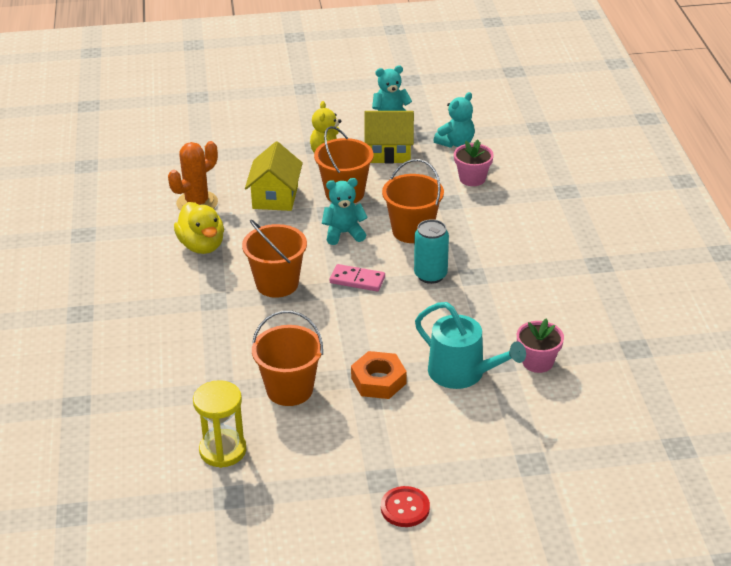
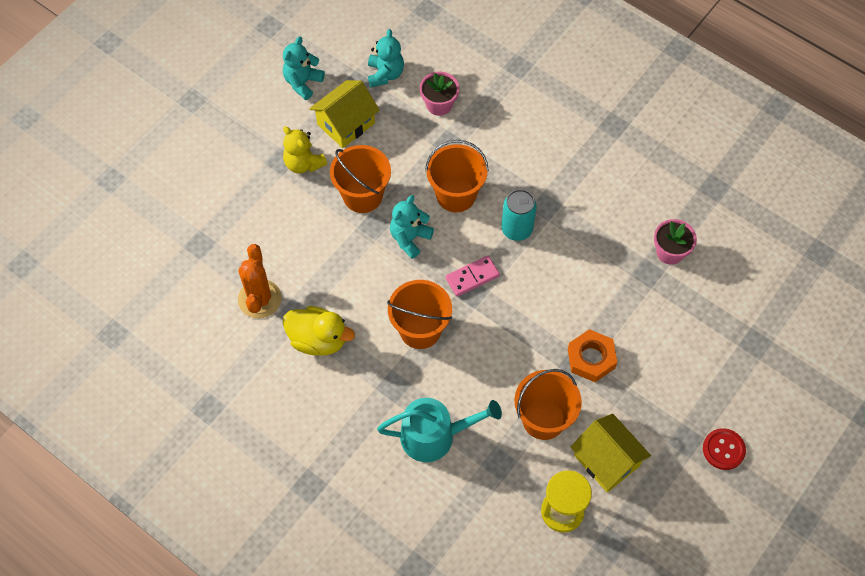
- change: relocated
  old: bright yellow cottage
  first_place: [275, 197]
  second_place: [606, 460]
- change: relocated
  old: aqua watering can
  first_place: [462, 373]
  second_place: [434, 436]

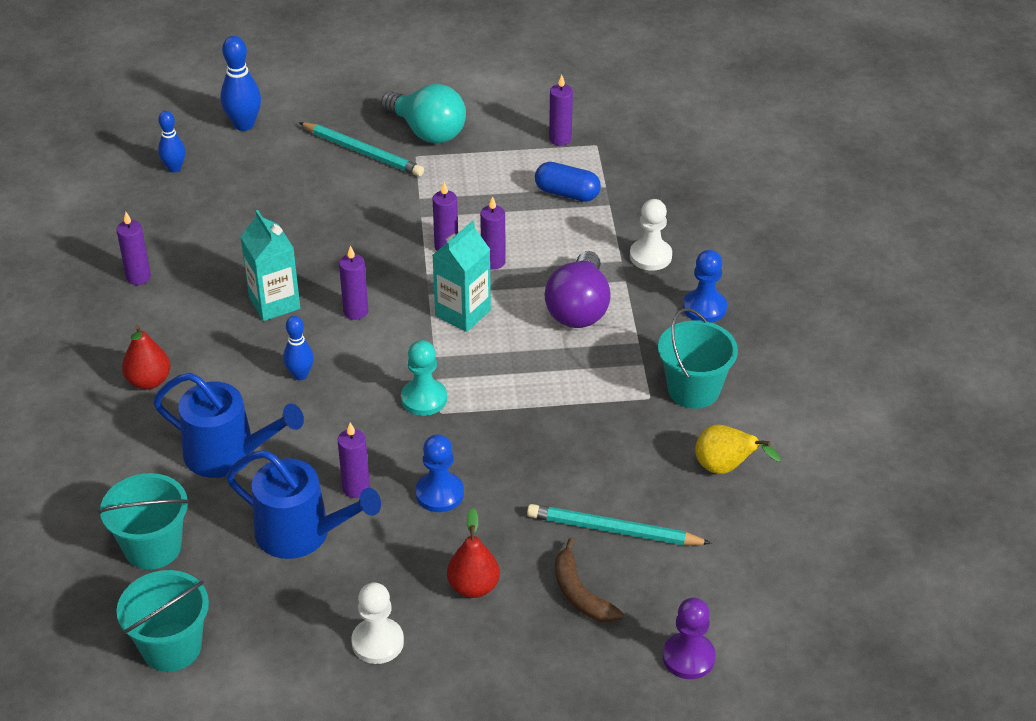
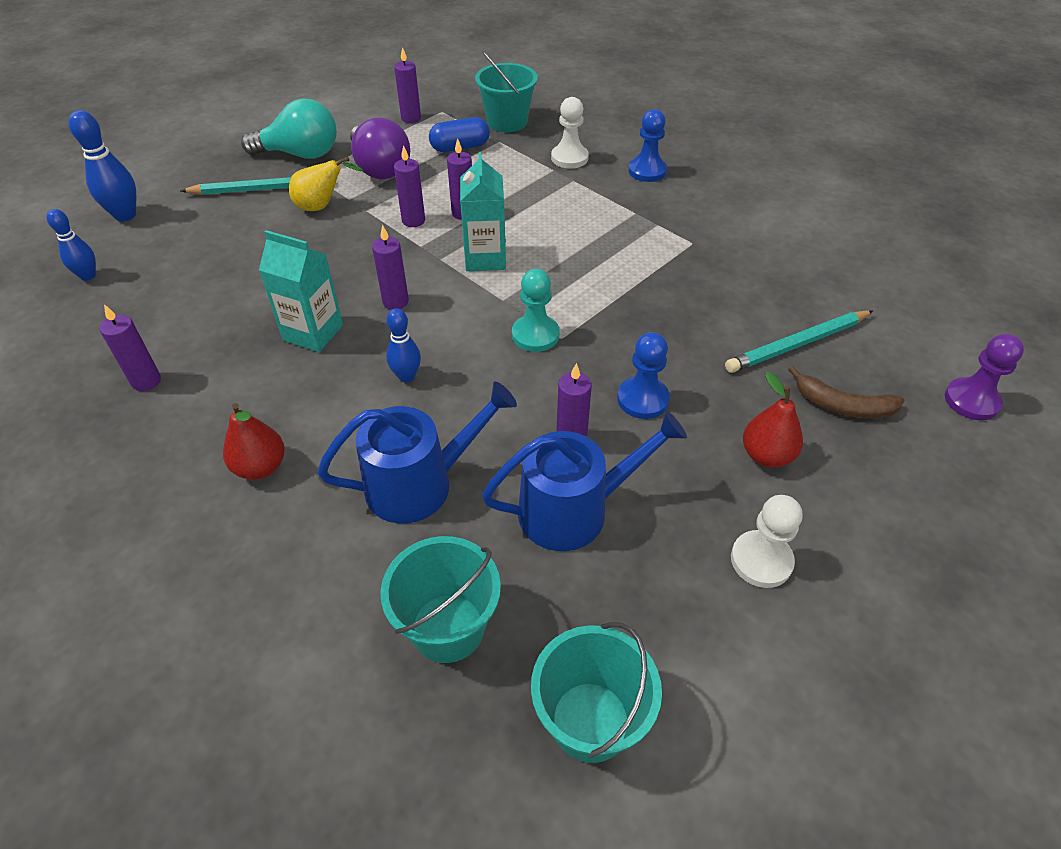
- change: relocated
  old: royal purple lightbulb
  first_place: [579, 309]
  second_place: [380, 168]
- change: relocated
  old: aqua sand bucket
  first_place: [693, 389]
  second_place: [507, 122]
- change: relocated
  old: bright yellow pear fruit
  first_place: [725, 468]
  second_place: [322, 206]

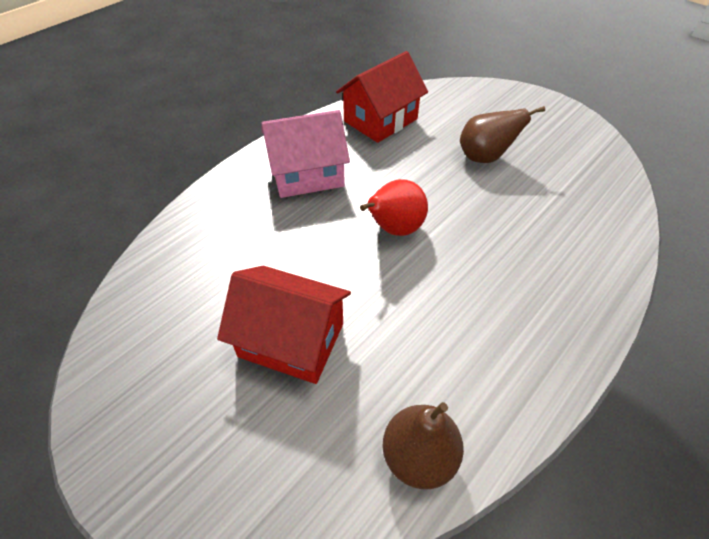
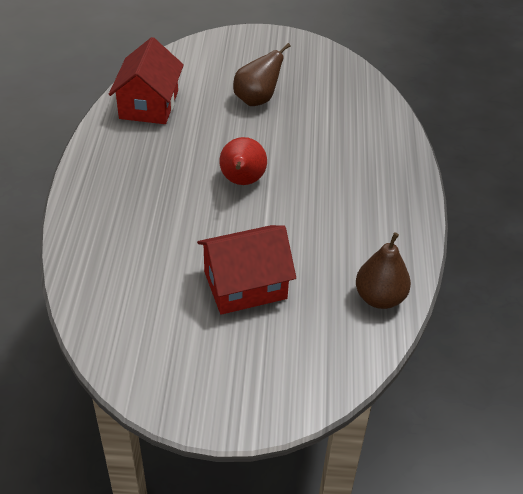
- change: missing
  old: pink cottage
  first_place: [307, 174]

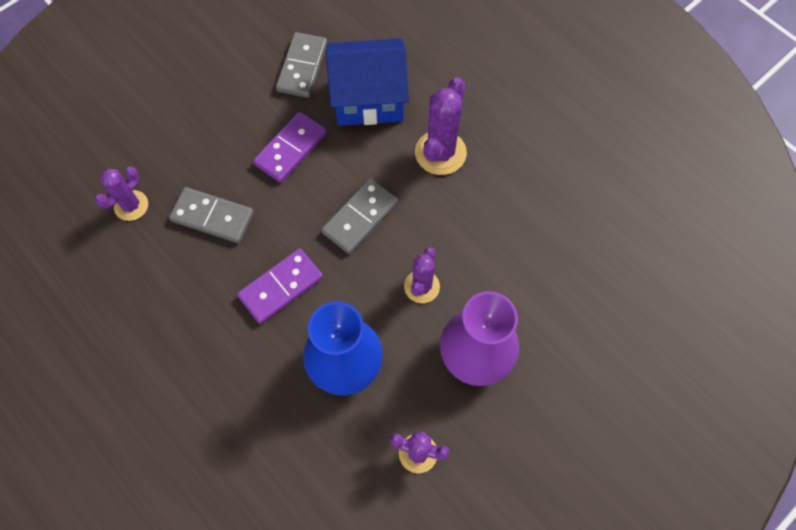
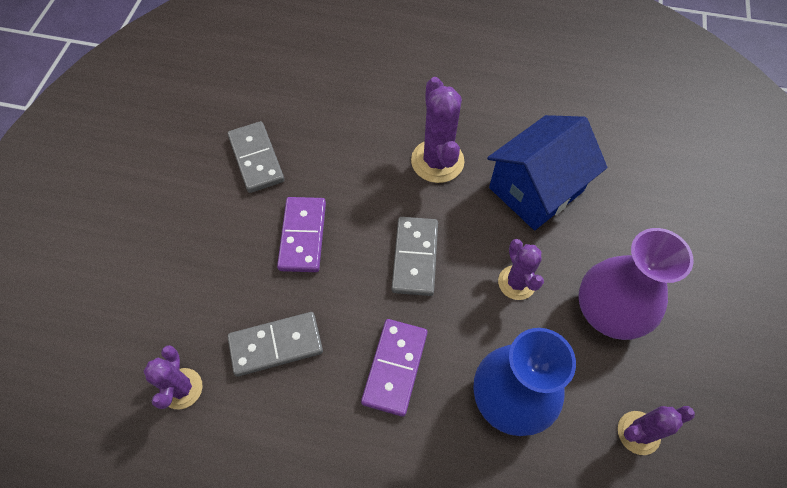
- change: relocated
  old: royal blue cottage
  first_place: [368, 99]
  second_place: [536, 189]

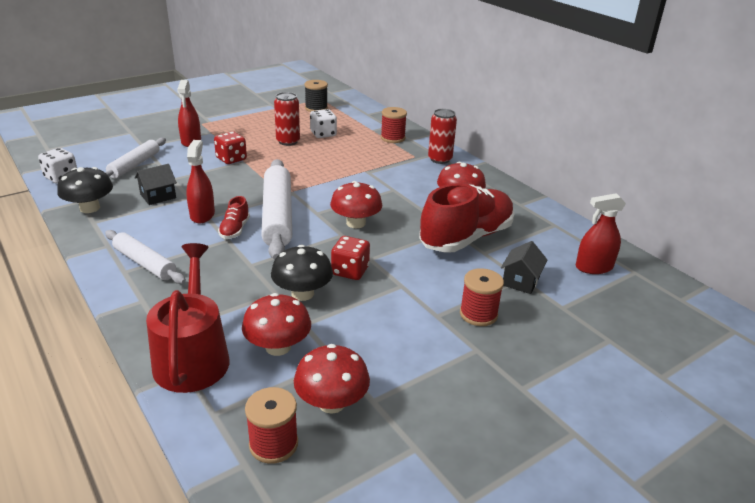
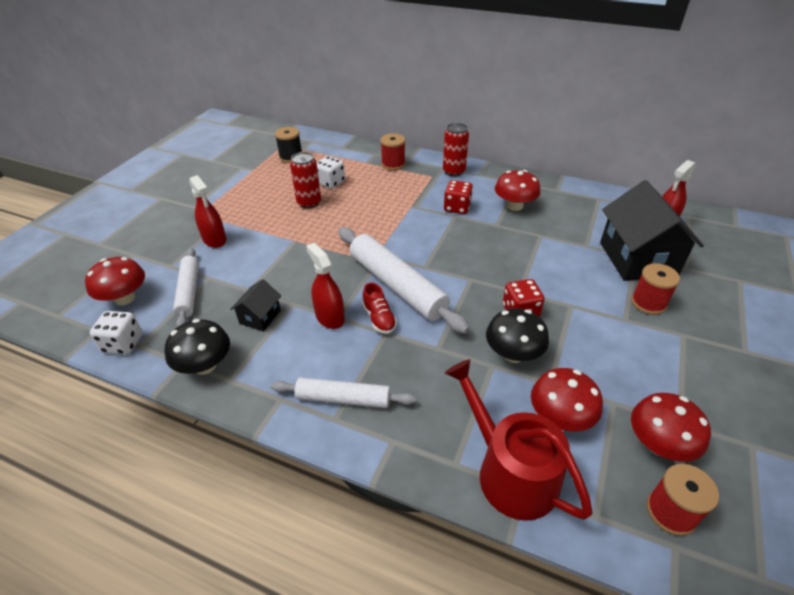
- change: missing
  old: crimson lace-up shoe
  first_place: [466, 238]
- change: relocated
  old: crimson game die
  first_place: [231, 159]
  second_place: [457, 208]
- change: relocated
  old: crimson fungus
  first_place: [356, 223]
  second_place: [124, 298]
- change: size
  old: black cottage
  first_place: [520, 281]
  second_place: [637, 259]
  factor: 2.13

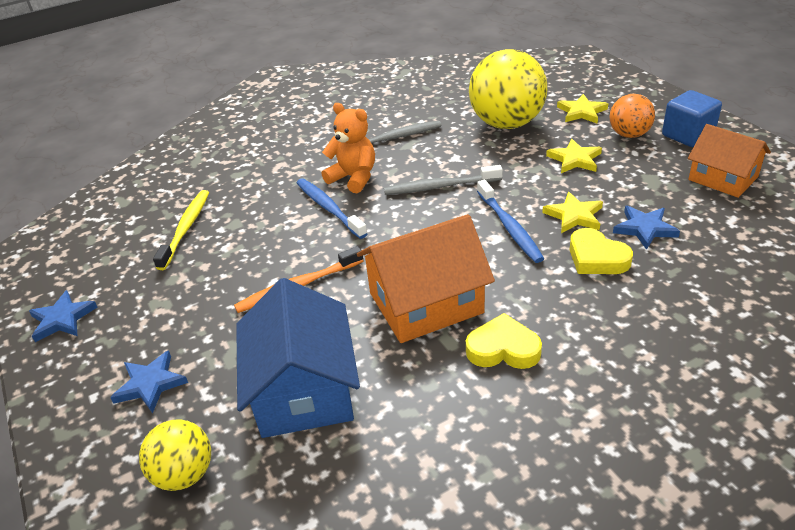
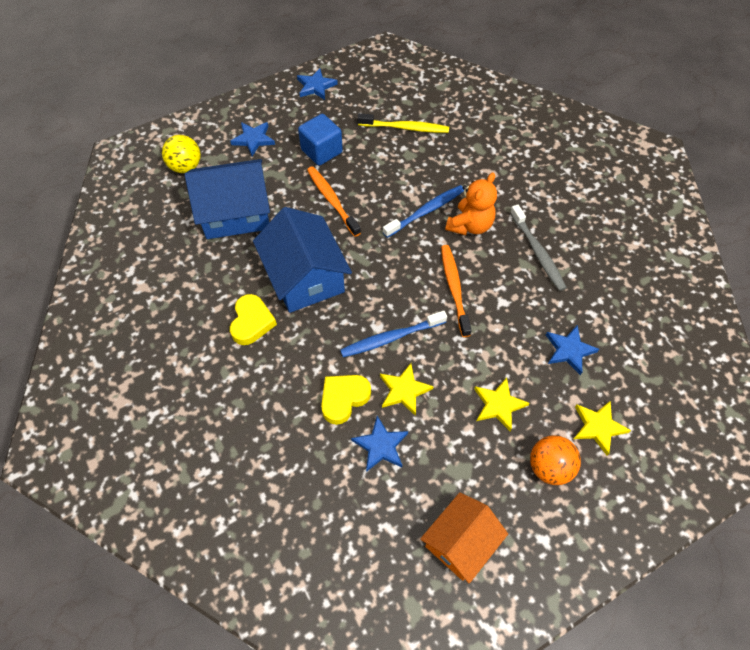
- change: relocated
  old: royal blue block
  first_place: [687, 135]
  second_place: [321, 151]
- change: exchanged
  old: bright yellow ball
  new: royal blue five-pointed star
  first_place: [506, 123]
  second_place: [569, 350]
- change: colour
  old: orange cottage
  new: royal blue cottage
  first_place: [426, 303]
  second_place: [305, 277]
- change: colour
  old: gray dental brush
  new: orange dental brush
  first_place: [440, 186]
  second_place: [454, 288]

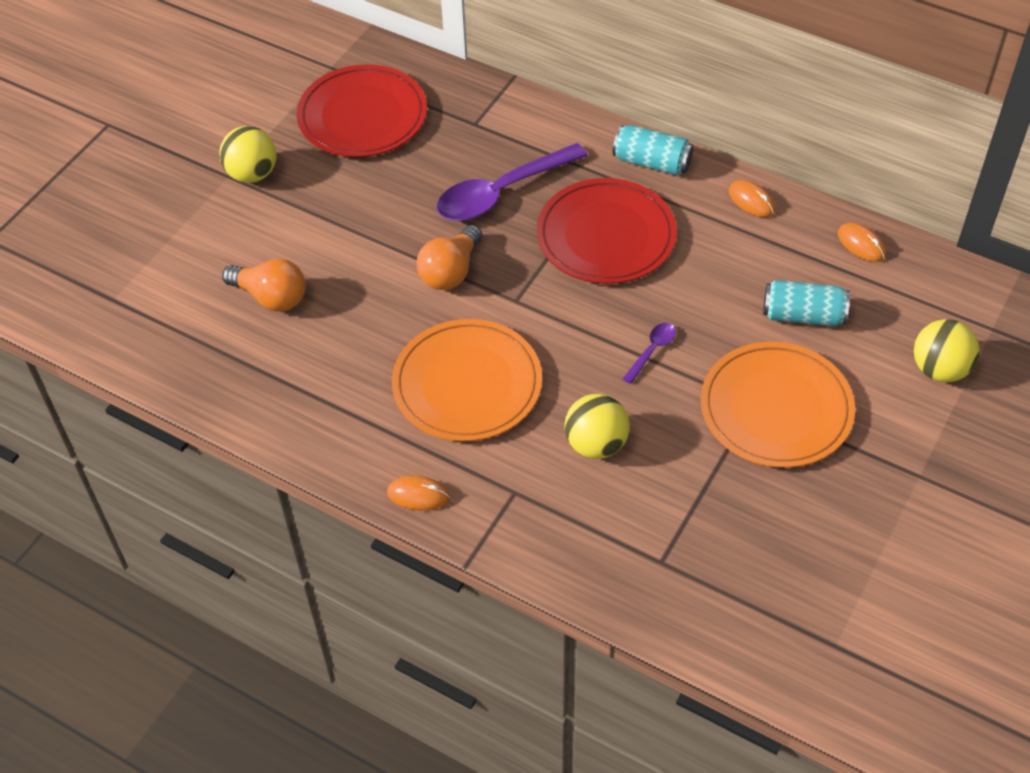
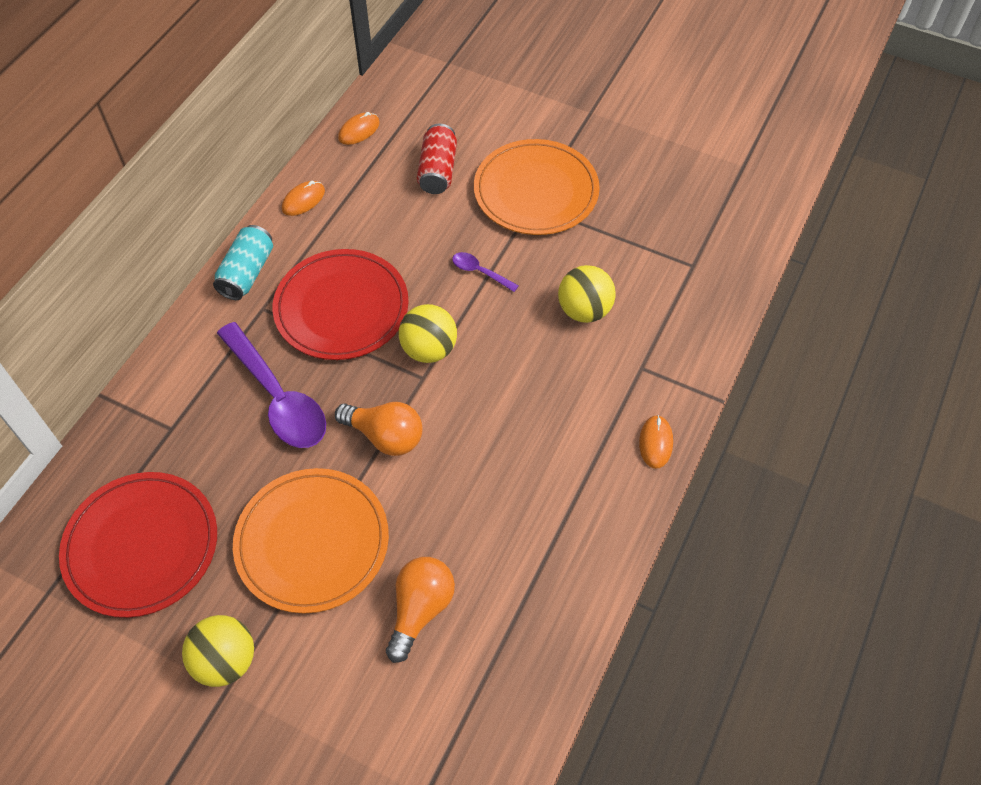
- change: relocated
  old: orange plate
  first_place: [467, 384]
  second_place: [312, 542]
- change: relocated
  old: bright yellow ball
  first_place: [939, 369]
  second_place: [429, 349]
- change: colour
  old: aqua soda can
  new: crimson soda can
  first_place: [803, 315]
  second_place: [437, 170]

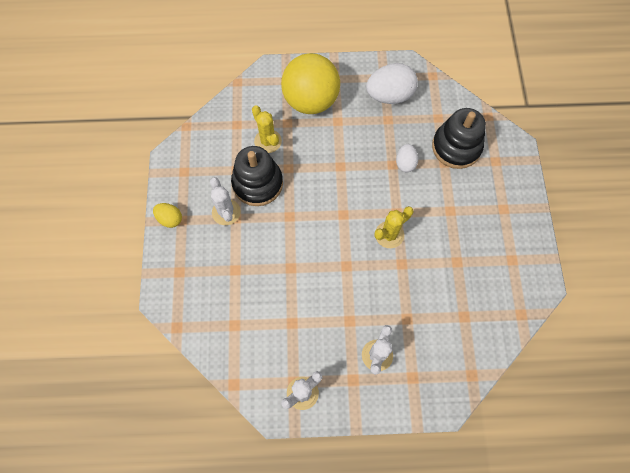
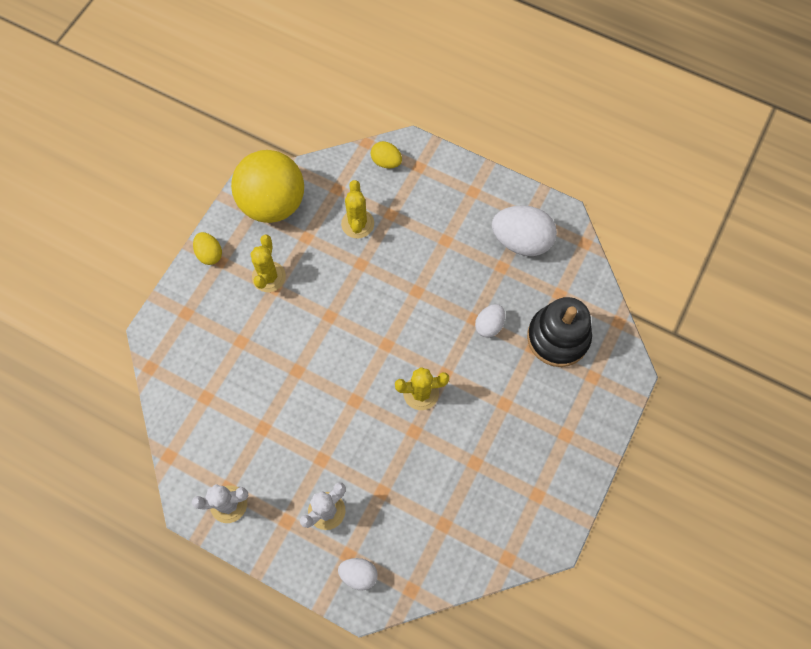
- change: missing
  old: black ring stacker
  first_place: [257, 183]
- change: appeared
  new: snow-white egg
  second_place: [359, 574]
- change: appeared
  new: bright yellow egg
  second_place: [386, 162]
- change: relocated
  old: bright yellow ball
  first_place: [310, 101]
  second_place: [273, 203]
- change: colour
  old: snow-white prickly plant
  new: bright yellow prickly plant
  first_place: [226, 212]
  second_place: [268, 277]

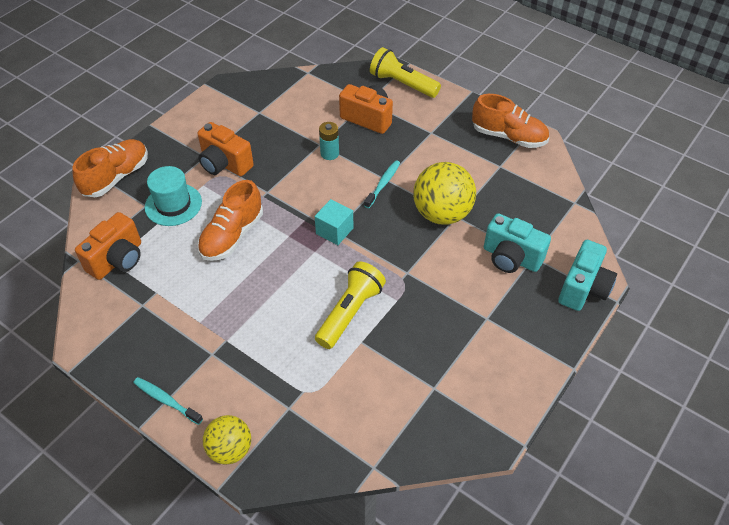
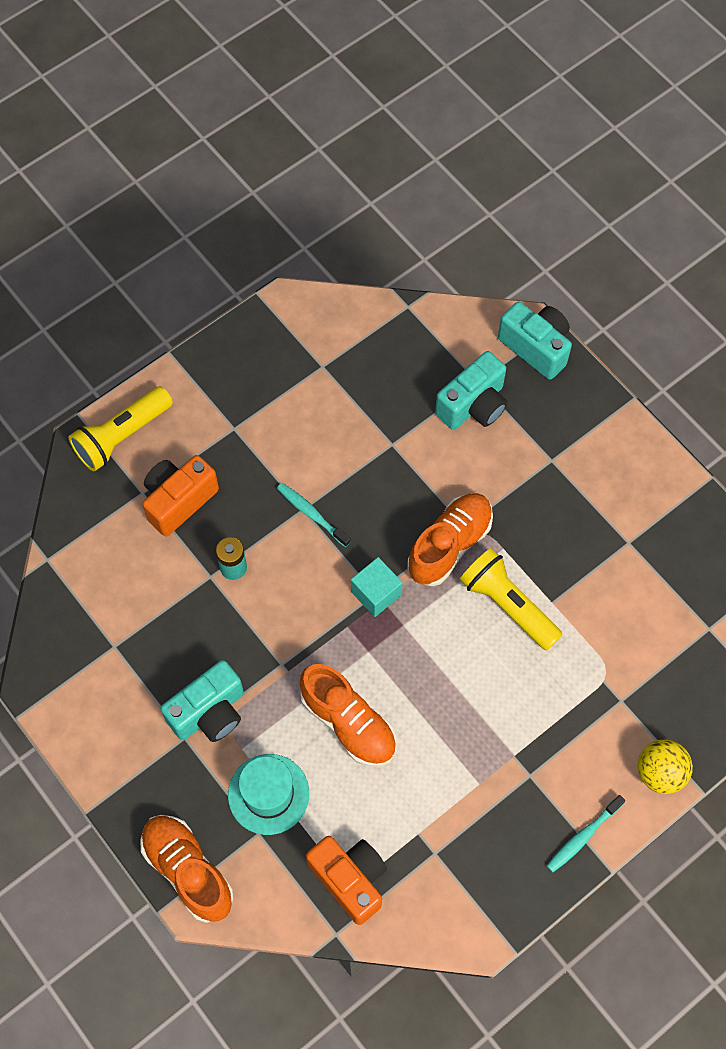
- change: missing
  old: bright yellow ball
  first_place: [442, 214]
- change: relocated
  old: orange lace-up shoe
  first_place: [508, 136]
  second_place: [449, 545]
- change: colour
  old: orange compact camera
  new: aqua compact camera
  first_place: [224, 164]
  second_place: [209, 712]

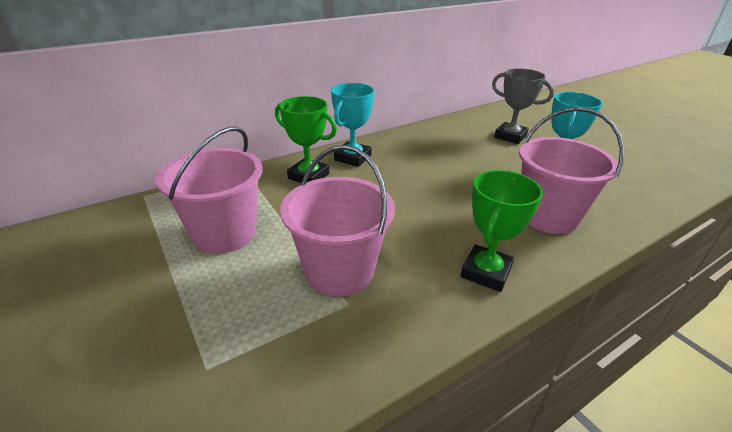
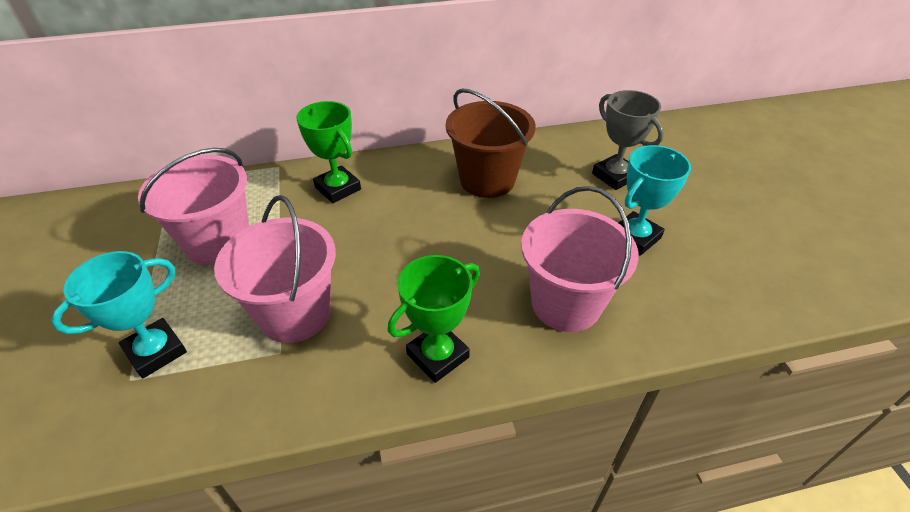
- change: appeared
  new: brown sand bucket
  second_place: [487, 180]
- change: relocated
  old: aqua trophy
  first_place: [353, 158]
  second_place: [156, 351]

